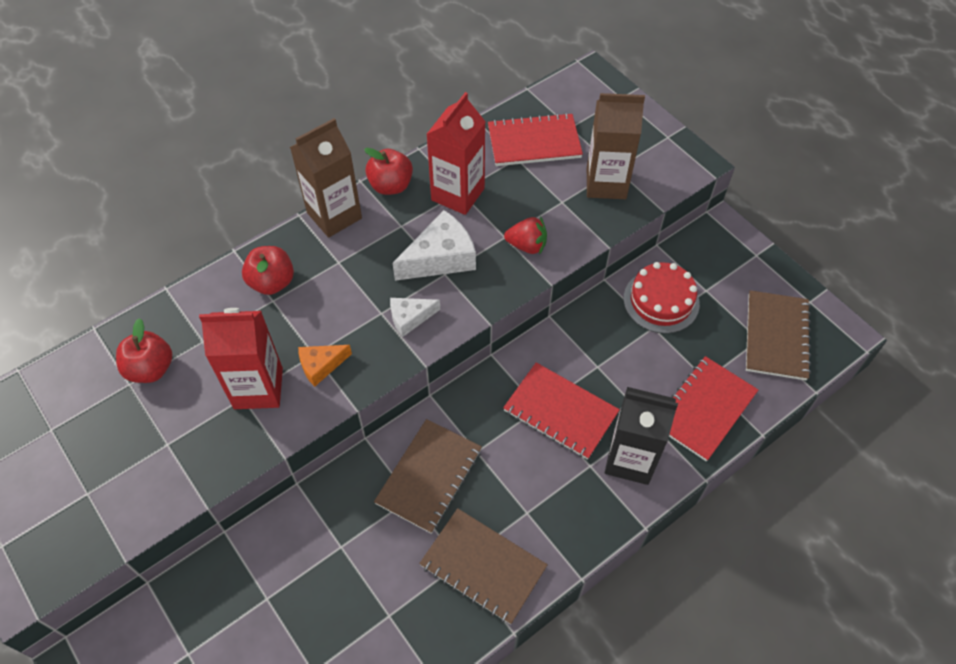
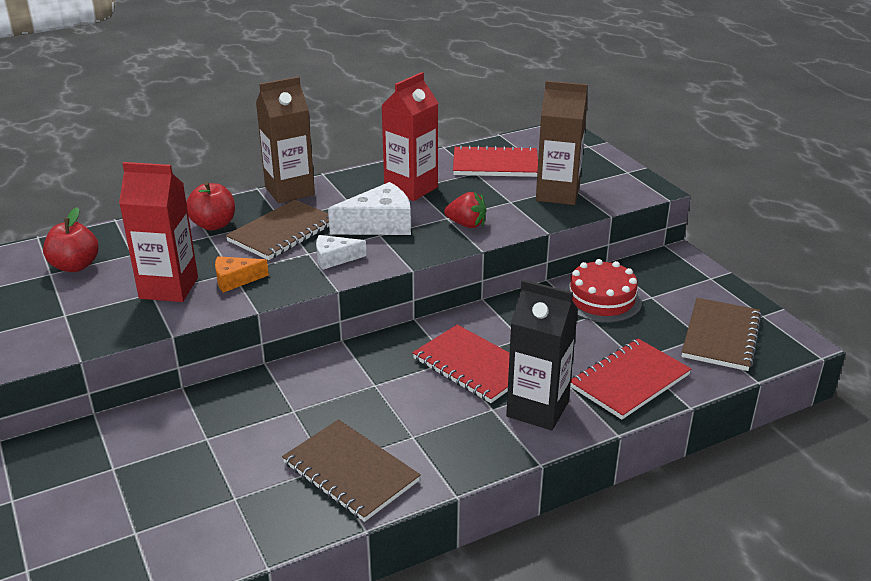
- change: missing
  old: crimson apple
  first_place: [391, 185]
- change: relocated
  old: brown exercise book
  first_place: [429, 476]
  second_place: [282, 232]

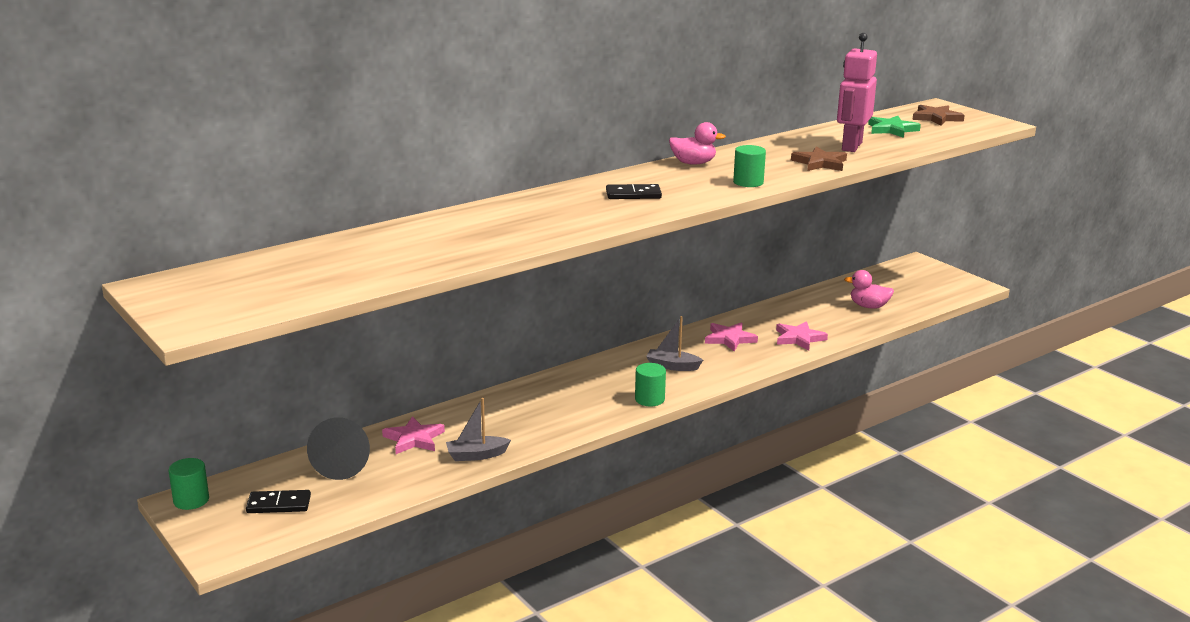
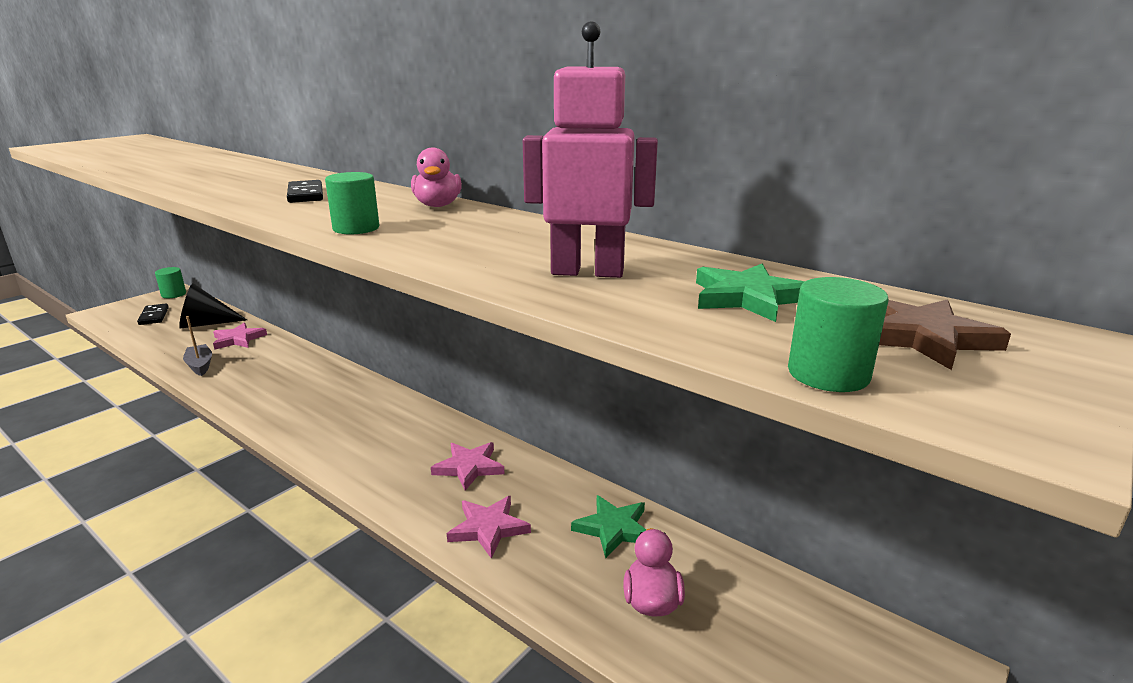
- change: missing
  old: gray boat
  first_place: [672, 366]
- change: missing
  old: brown five-pointed star
  first_place: [820, 163]
- change: appeared
  new: green five-pointed star
  second_place: [614, 528]
- change: relocated
  old: green cylinder
  first_place: [649, 399]
  second_place: [828, 374]

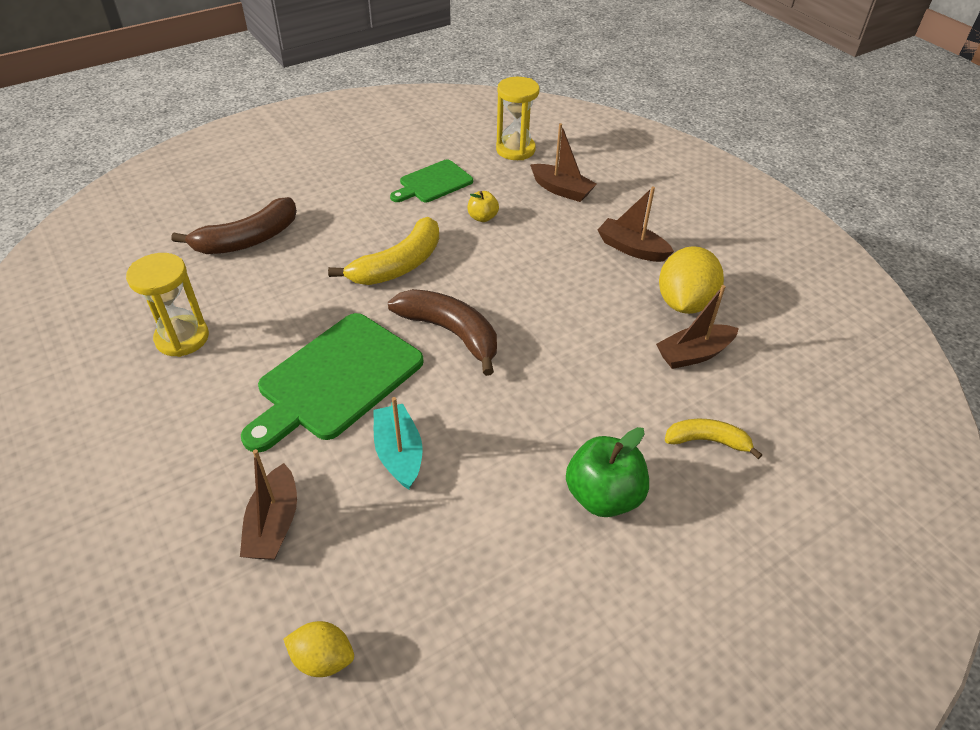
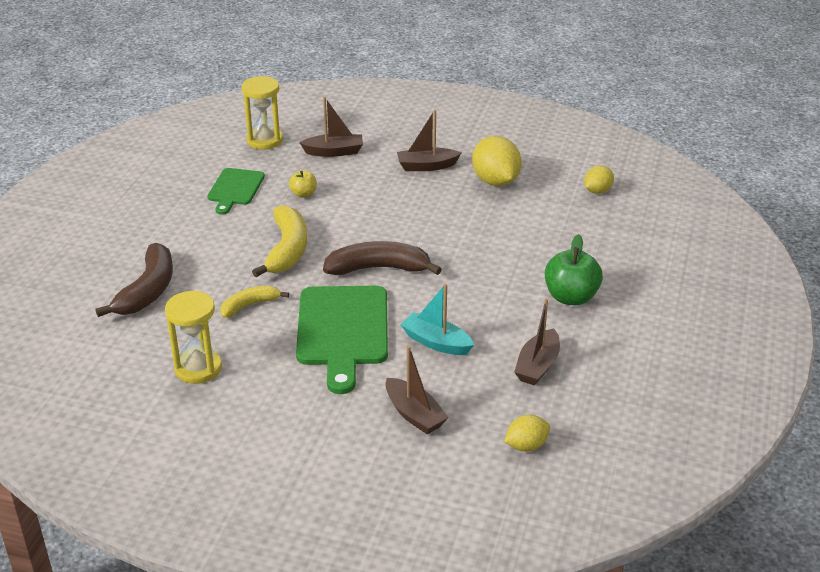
- change: appeared
  new: bright yellow citrus fruit
  second_place: [597, 191]
- change: relocated
  old: brown boat
  first_place: [694, 354]
  second_place: [537, 366]
- change: relocated
  old: bright yellow banana fruit
  first_place: [707, 441]
  second_place: [249, 305]

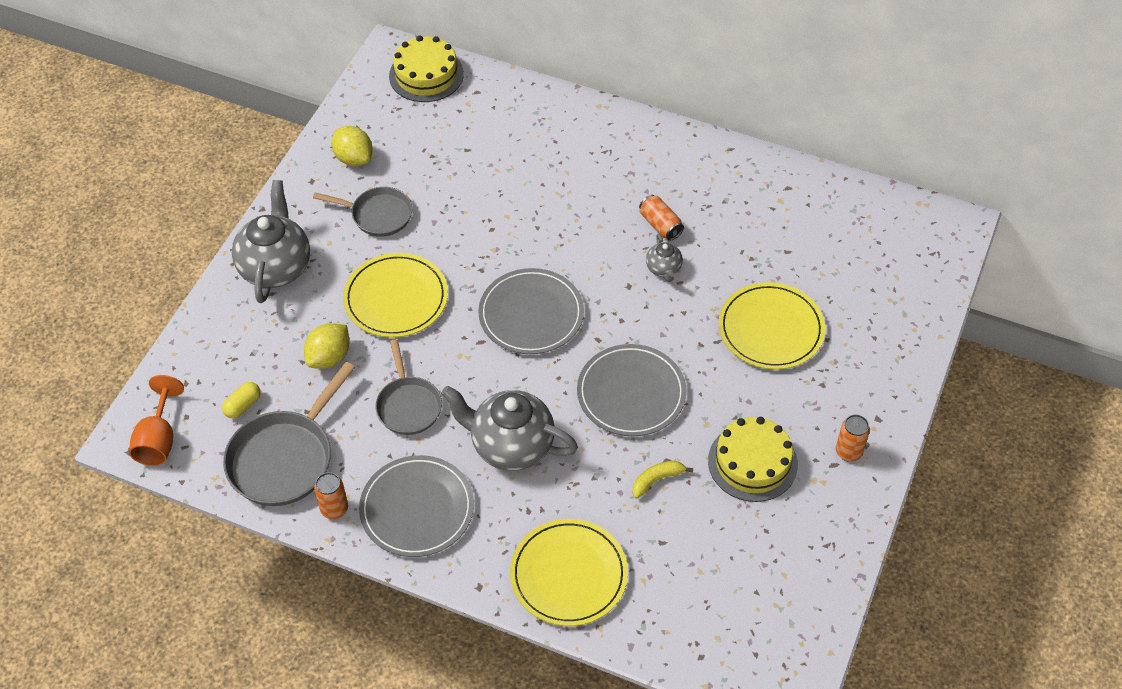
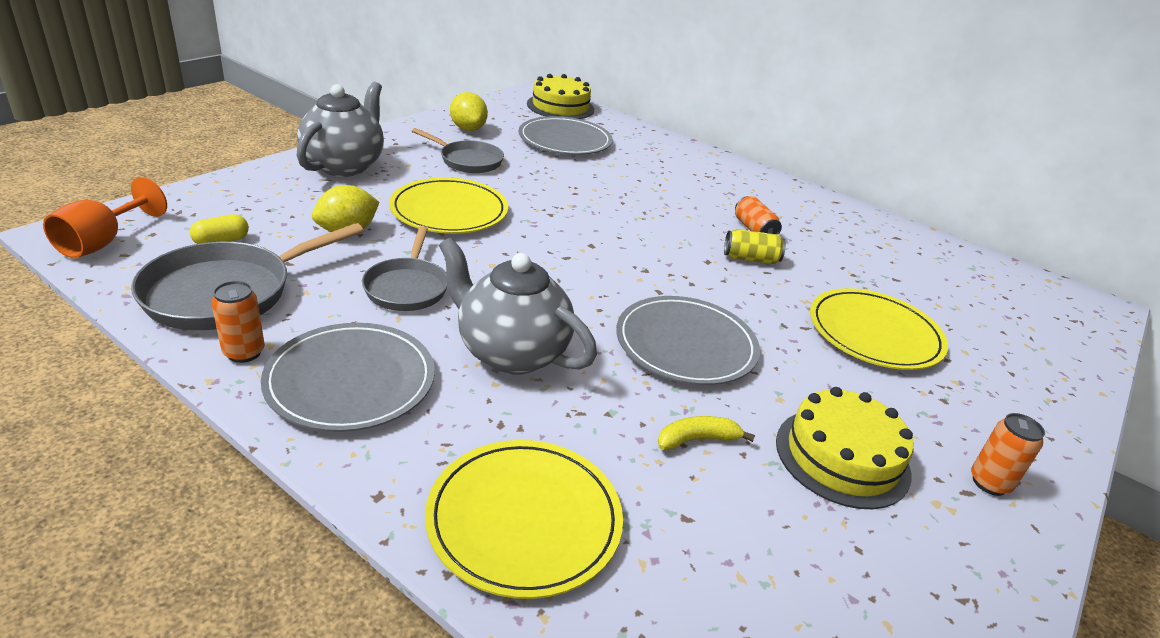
- change: relocated
  old: gray plate
  first_place: [531, 314]
  second_place: [565, 140]
- change: exchanged
  old: gray tea pot
  new: bright yellow soda can
  first_place: [663, 269]
  second_place: [750, 259]

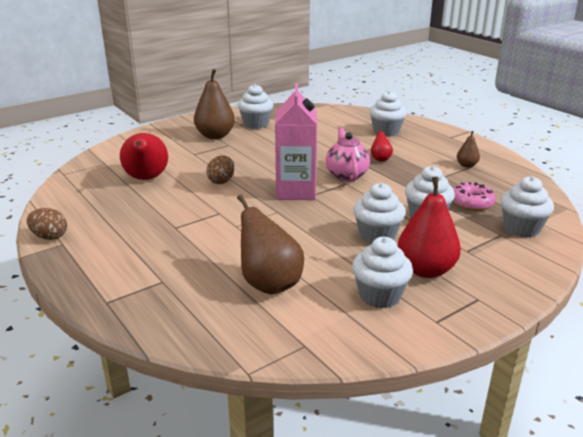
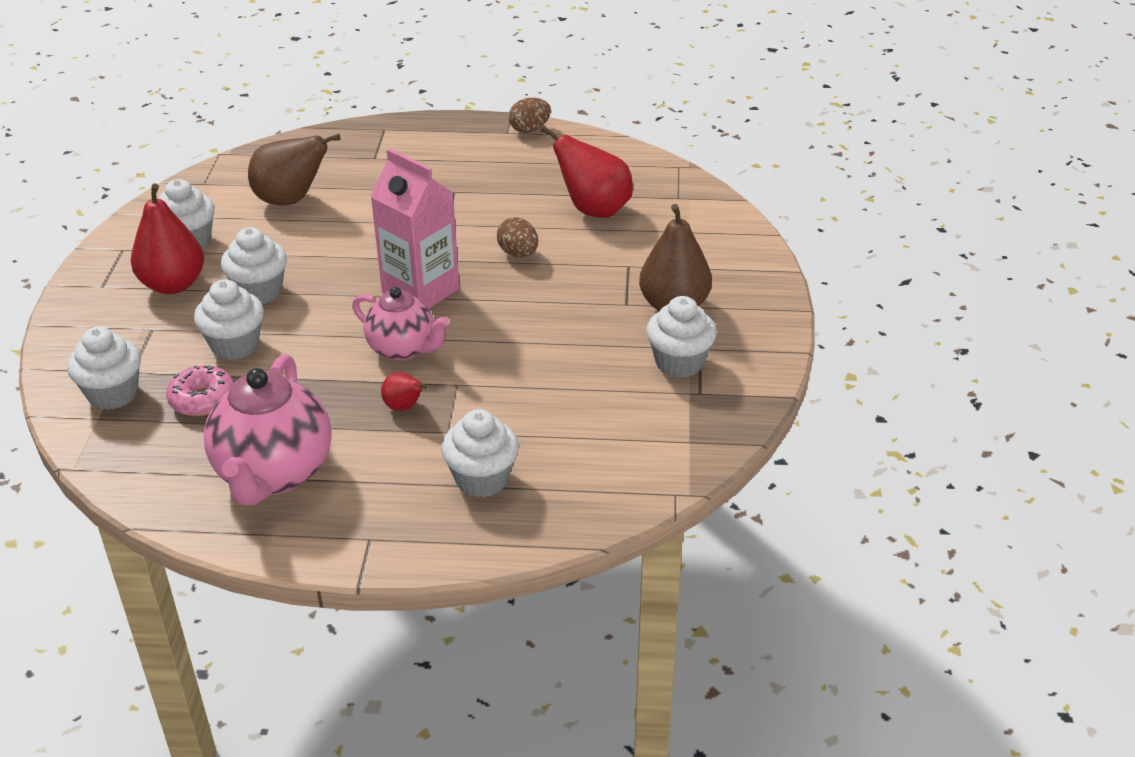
- change: exchanged
  old: brown pear fruit
  new: pink tea pot
  first_place: [466, 165]
  second_place: [274, 474]

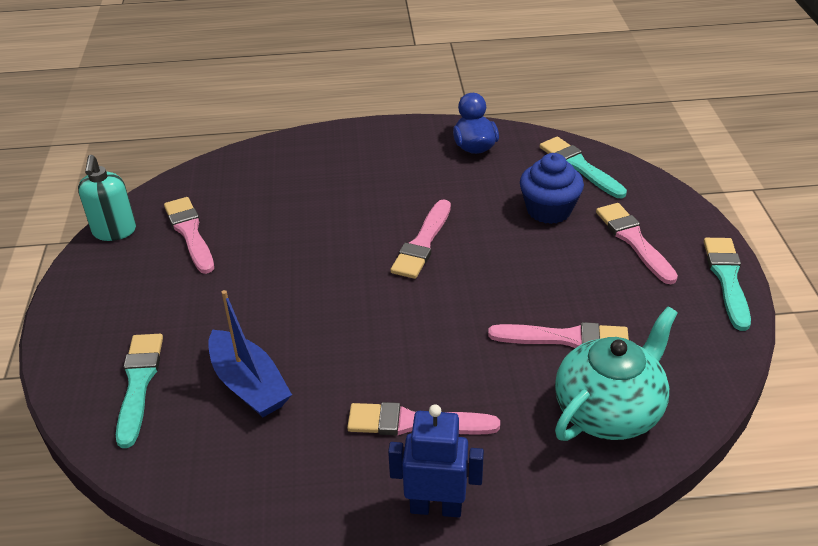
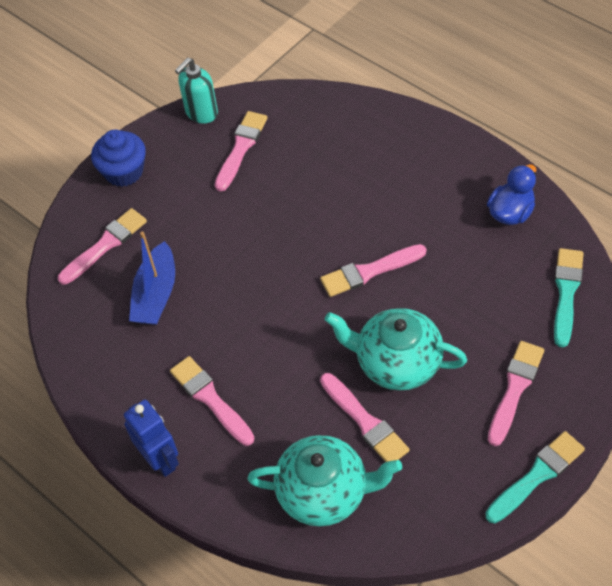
- change: appeared
  new: aqua tea pot
  second_place: [396, 363]
- change: relocated
  old: royal blue cupcake
  first_place: [549, 210]
  second_place: [124, 172]
- change: colour
  old: aqua brush
  new: pink brush
  first_place: [139, 384]
  second_place: [105, 245]

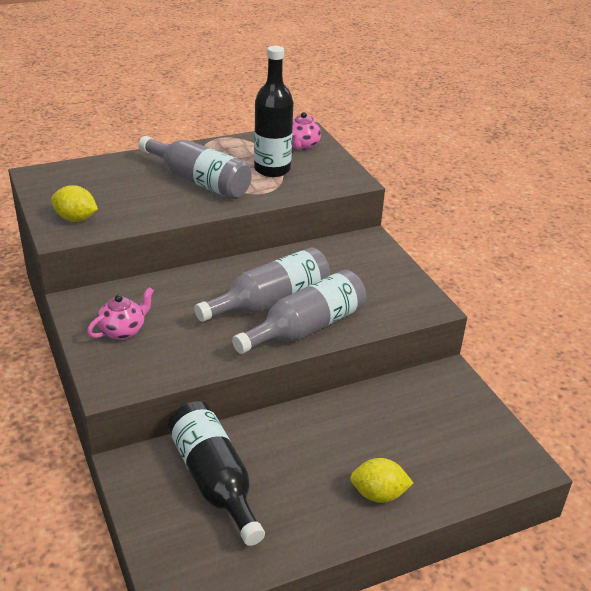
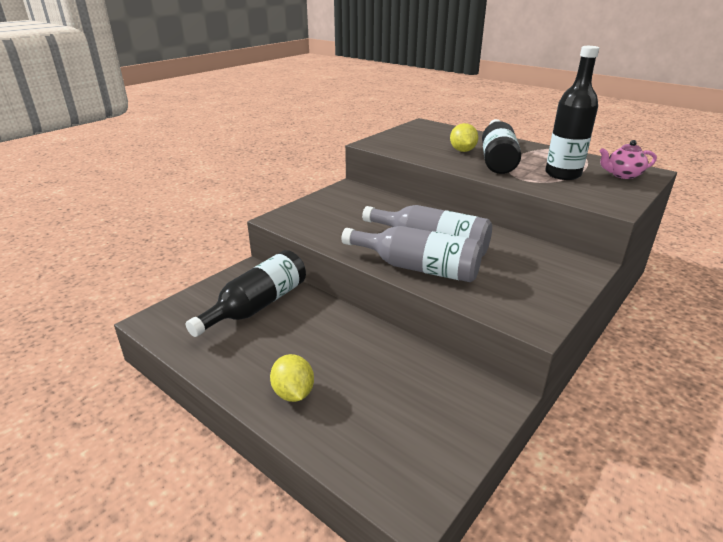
- change: missing
  old: pink tea pot
  first_place: [123, 331]
- change: relocated
  old: bright yellow citrus fruit
  first_place: [76, 219]
  second_place: [462, 151]
- change: colour
  old: gray flask
  new: black flask
  first_place: [199, 181]
  second_place: [497, 158]

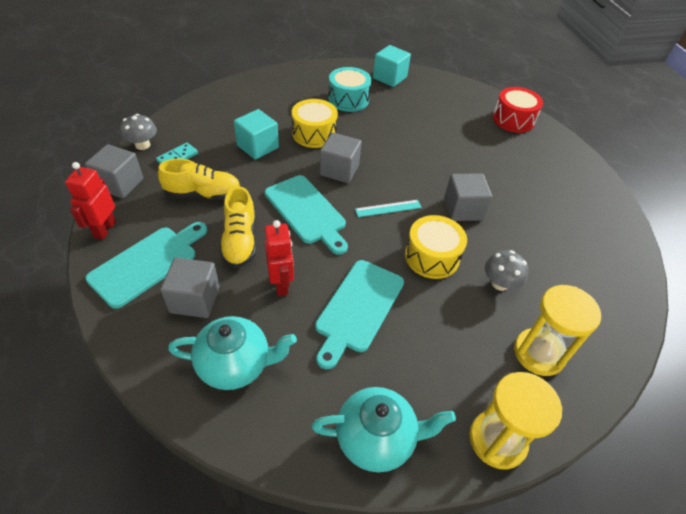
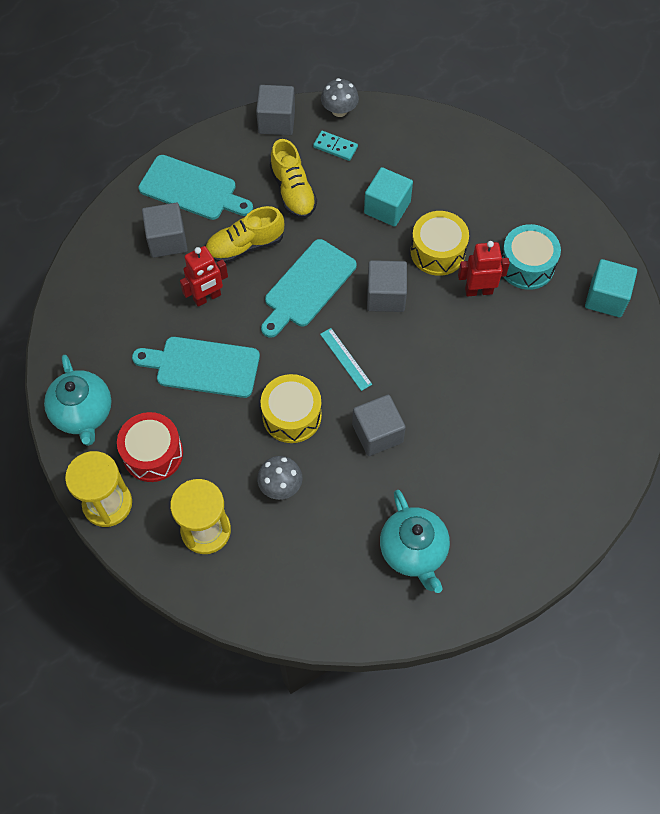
- change: relocated
  old: crimson toy robot
  first_place: [105, 229]
  second_place: [478, 290]
- change: relocated
  old: aqua tea pot
  first_place: [236, 365]
  second_place: [413, 551]
- change: relocated
  old: crimson snare drum
  first_place: [513, 120]
  second_place: [153, 454]

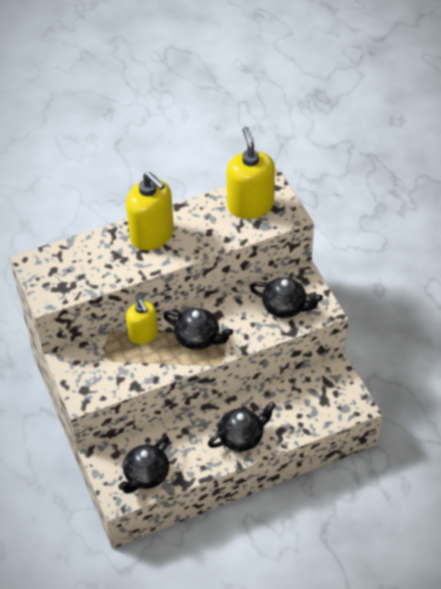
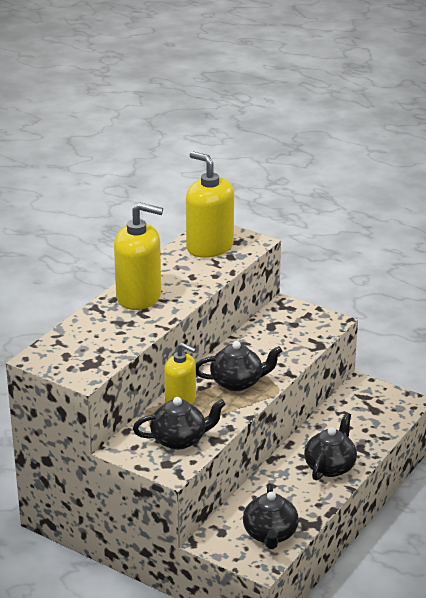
- change: relocated
  old: black tea pot
  first_place: [285, 307]
  second_place: [179, 439]

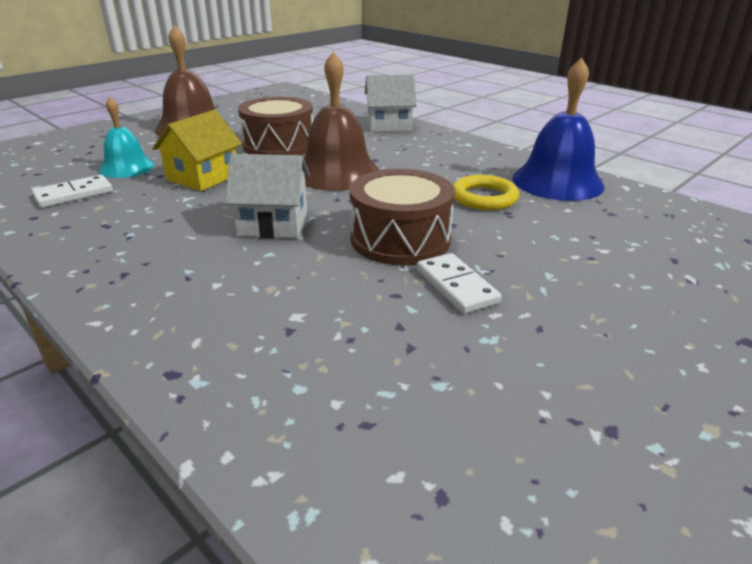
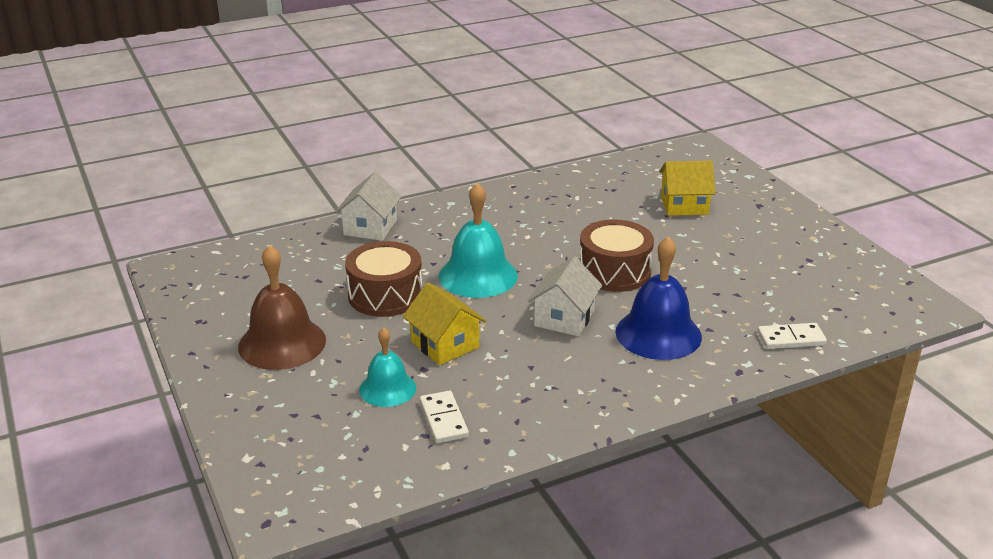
- change: missing
  old: bright yellow ring
  first_place: [484, 197]
- change: appeared
  new: bright yellow cottage
  second_place: [684, 205]
- change: relocated
  old: snow-white domino
  first_place: [456, 286]
  second_place: [791, 339]
- change: relocated
  old: royal blue hand bell
  first_place: [557, 182]
  second_place: [658, 334]
- change: colour
  old: brown hand bell
  new: aqua hand bell
  first_place: [337, 173]
  second_place: [478, 275]

